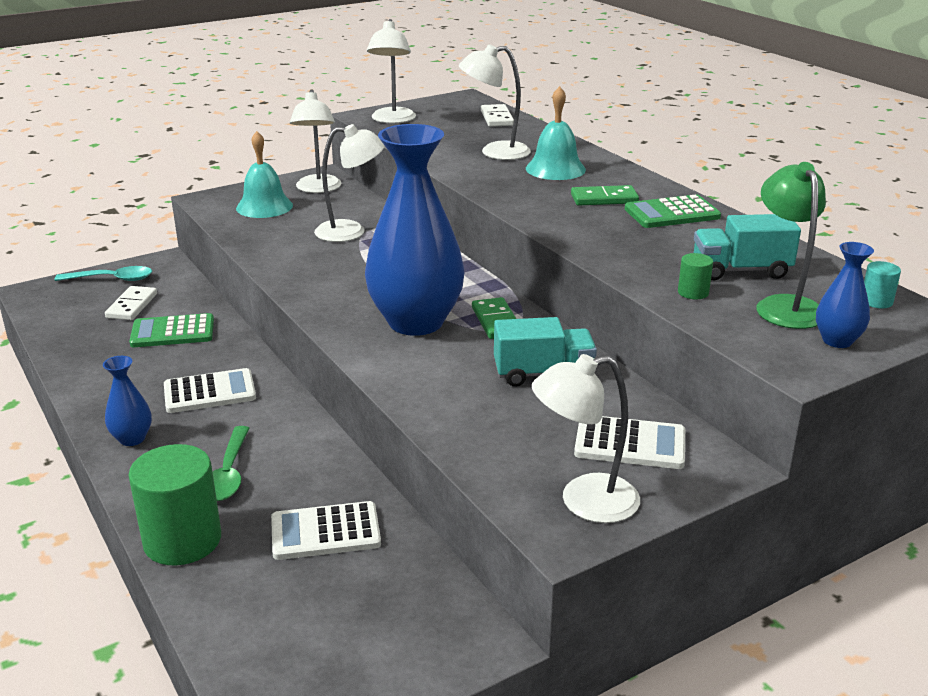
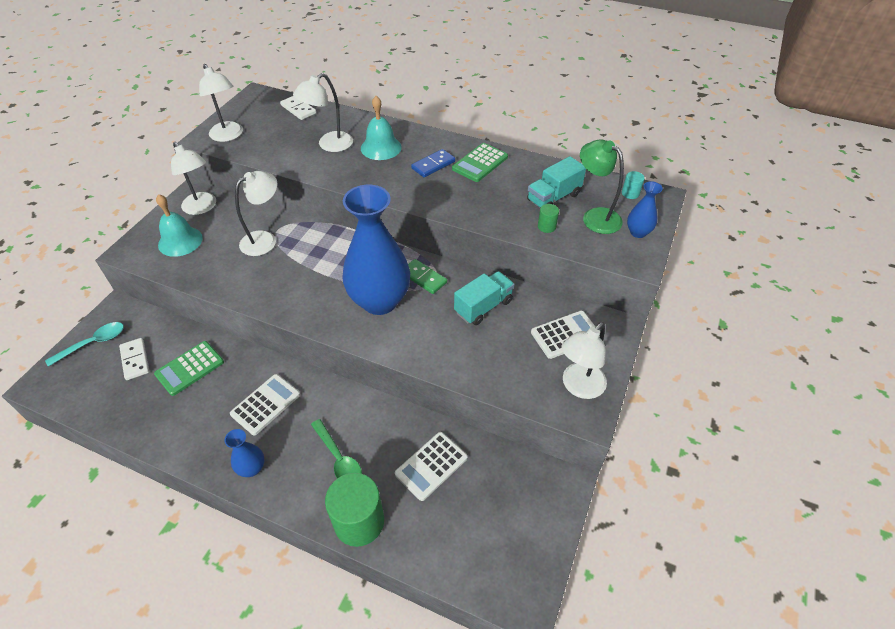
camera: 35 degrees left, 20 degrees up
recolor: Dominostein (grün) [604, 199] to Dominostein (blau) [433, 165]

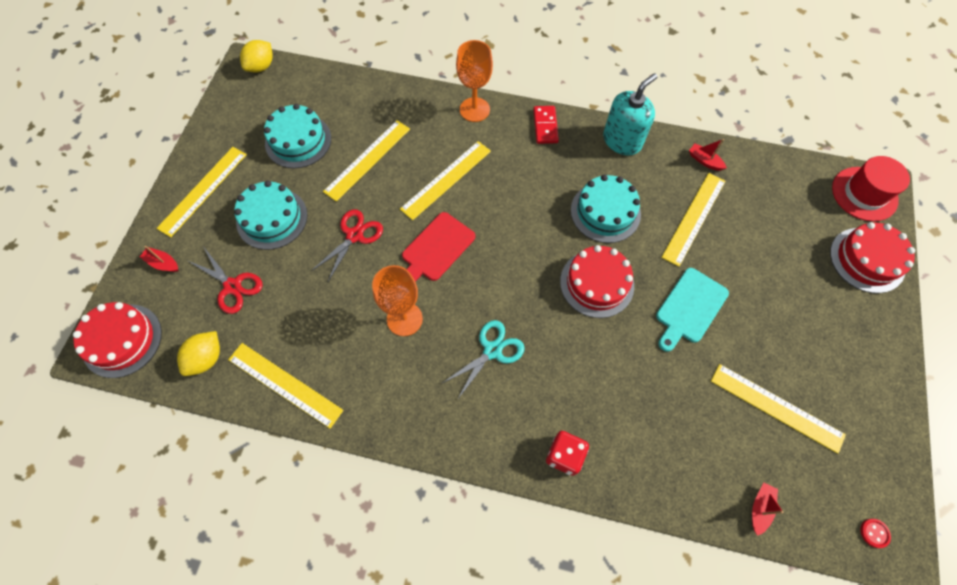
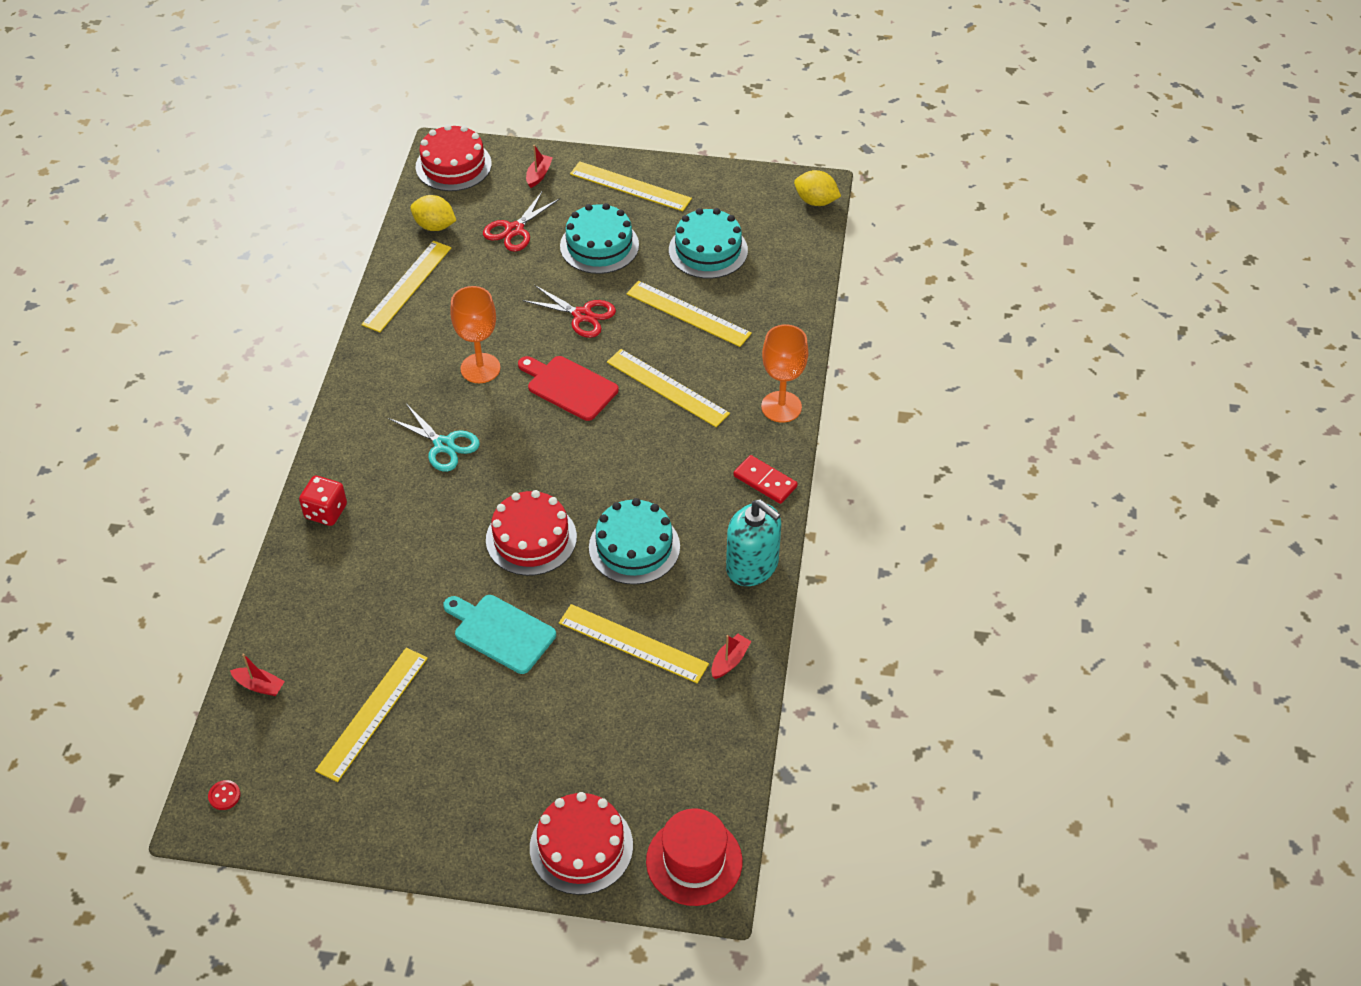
camera: 85 degrees right, 15 degrees down
rotate: Dominostein (rot) [545, 126] = [765, 481] 45 degrees clockwise

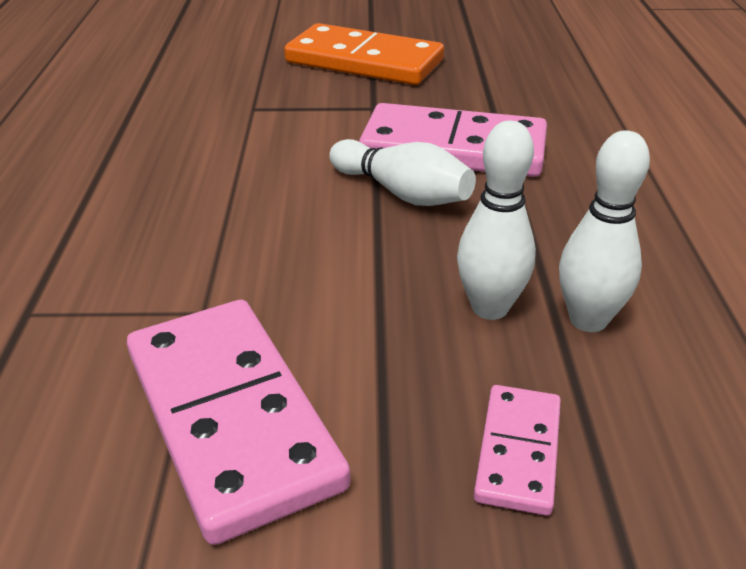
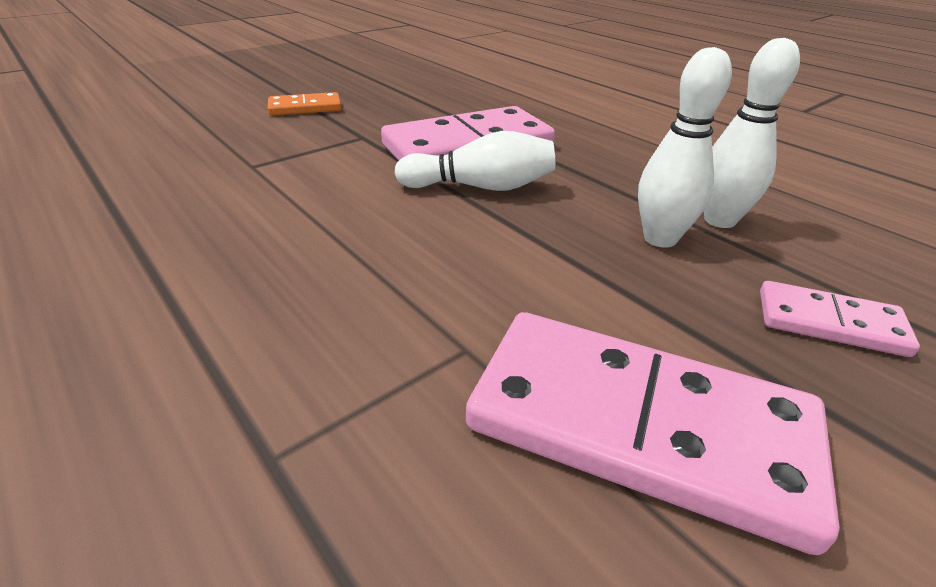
camera: 40 degrees left, 0 degrees up
rotate: Dominostein (rosa) [518, 452] = [830, 323] 45 degrees counterclockwise
resize: Dominostein (orange) [364, 61] = [305, 108] x0.51

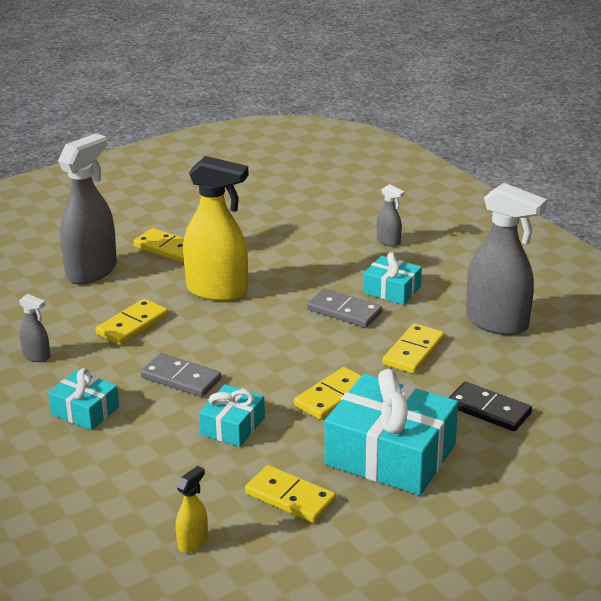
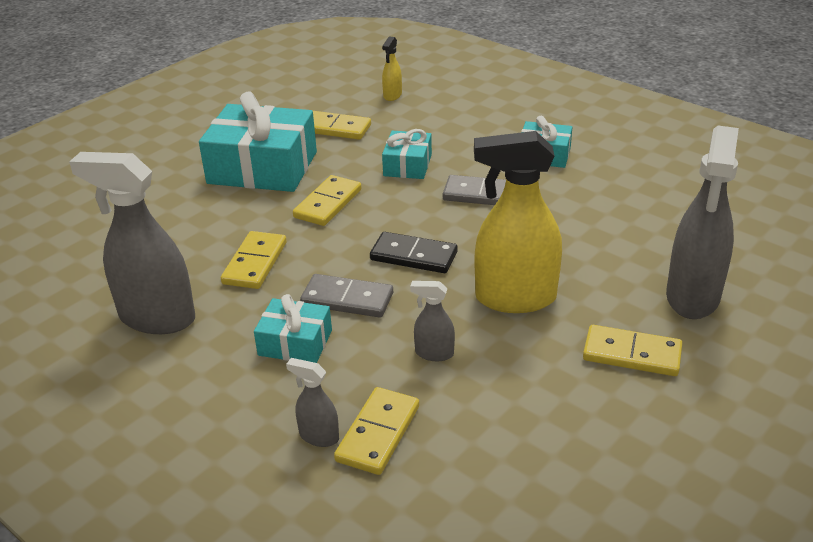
camera: 165 degrees right, 5 degrees up
move: Sprühflasche (grau) [36, 356] to [434, 353]; Dominostein (gelb) [132, 325] to [378, 433]; Dominostein (schwarz) [489, 410] to [413, 256]

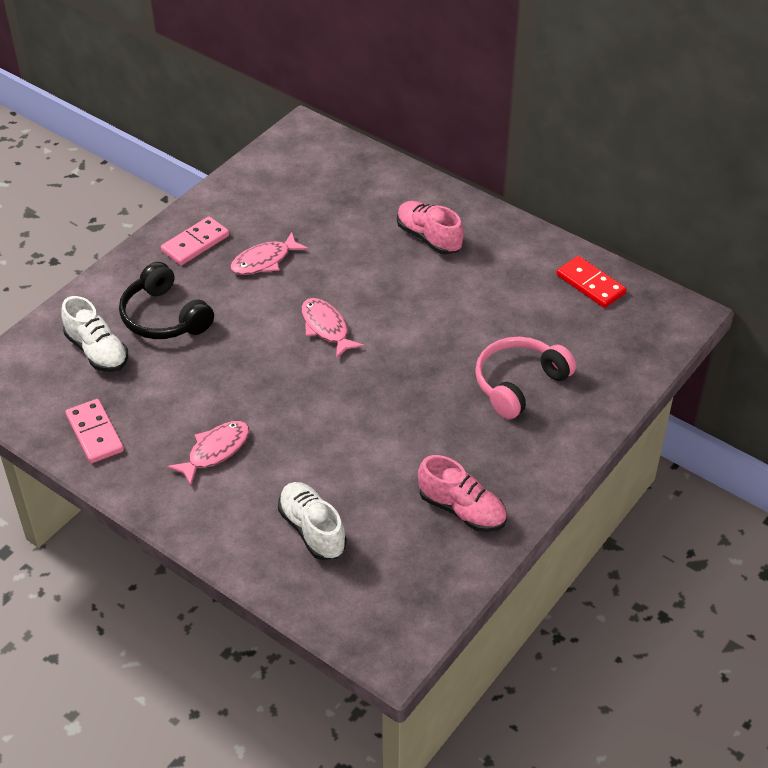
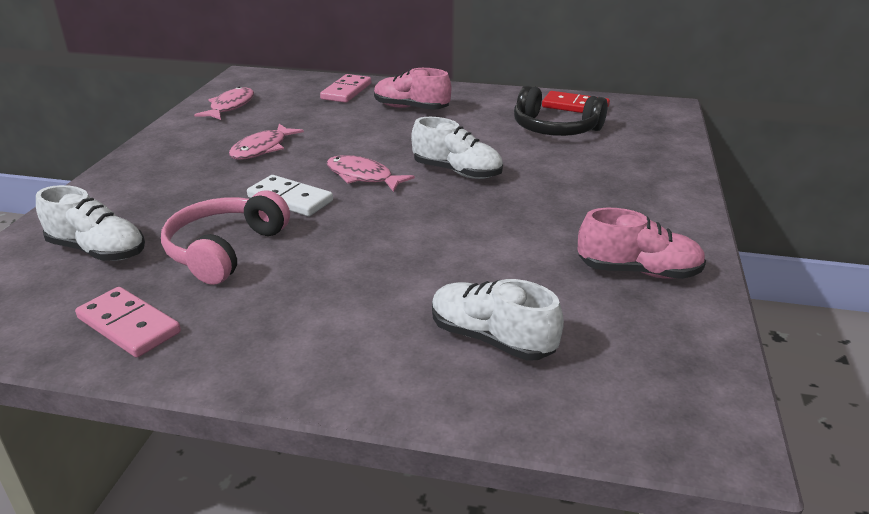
camera: 25 degrees left, 15 degrees down
insert: Dominostein (weiß) [290, 199]; Schuh (weiß) [457, 172]
move: Kopfhörer (schwarz) [164, 317] to [555, 129]; Dominostein (rosa) [195, 243] to [346, 91]; Fisch (rosa) [215, 451] to [230, 106]; Kopfhörer (rosa) [519, 384] to [225, 250]

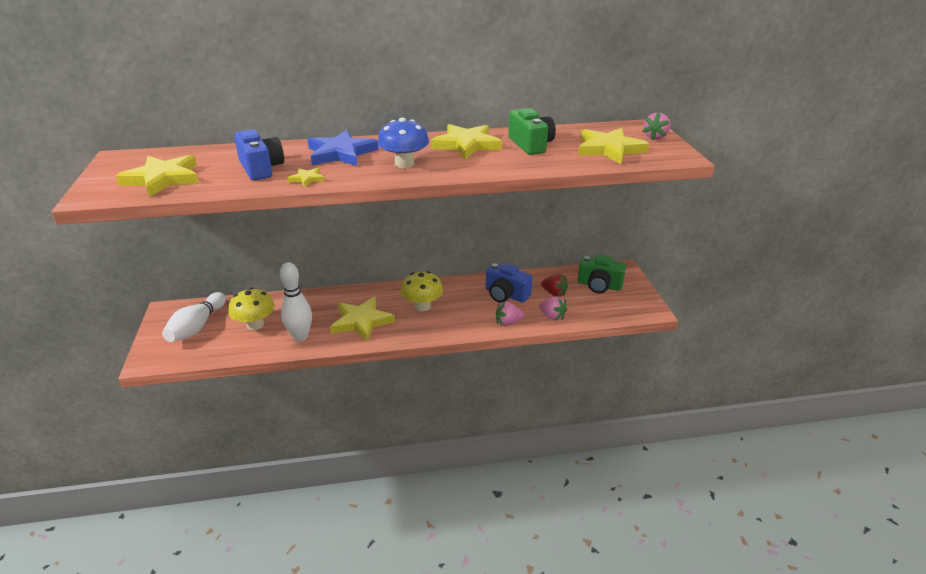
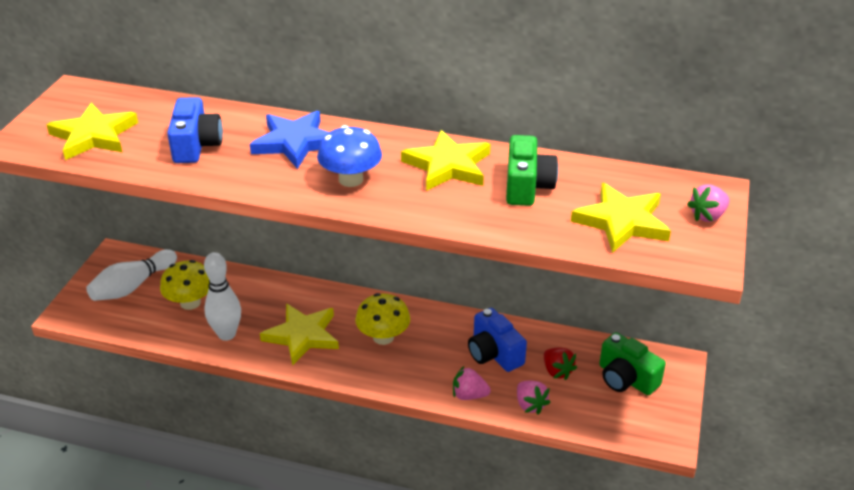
camera: 25 degrees right, 5 degrees up
delete: Stern (gelb) [307, 179]

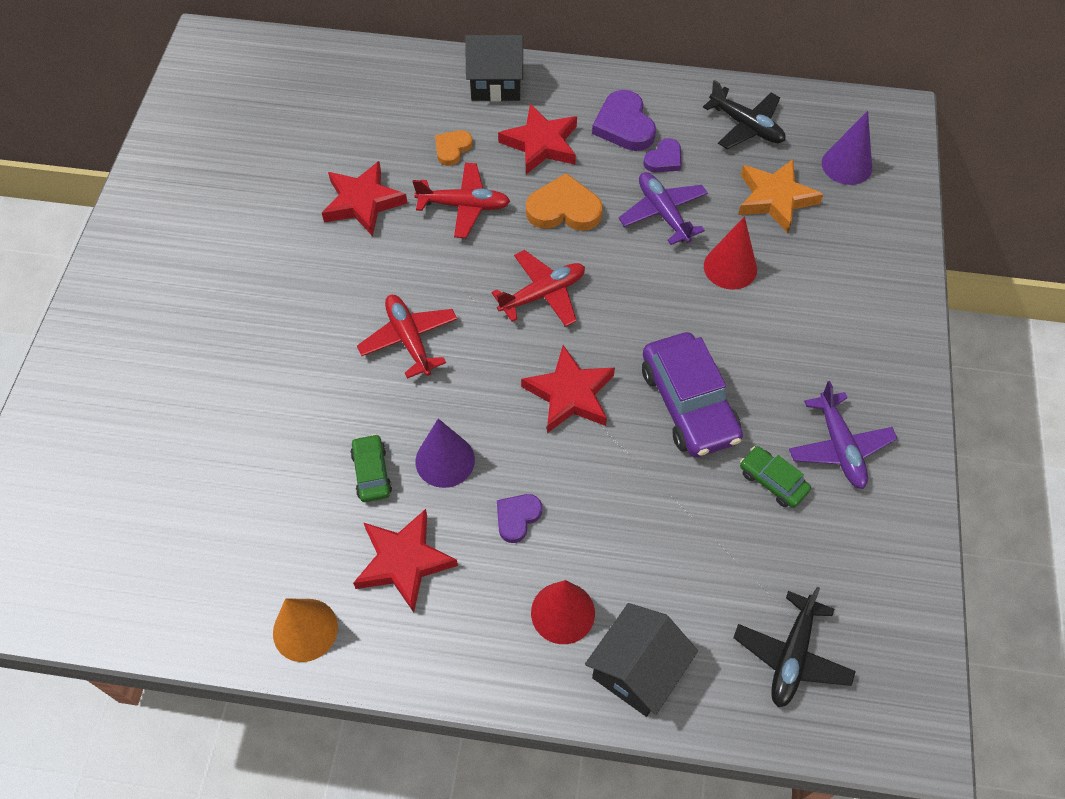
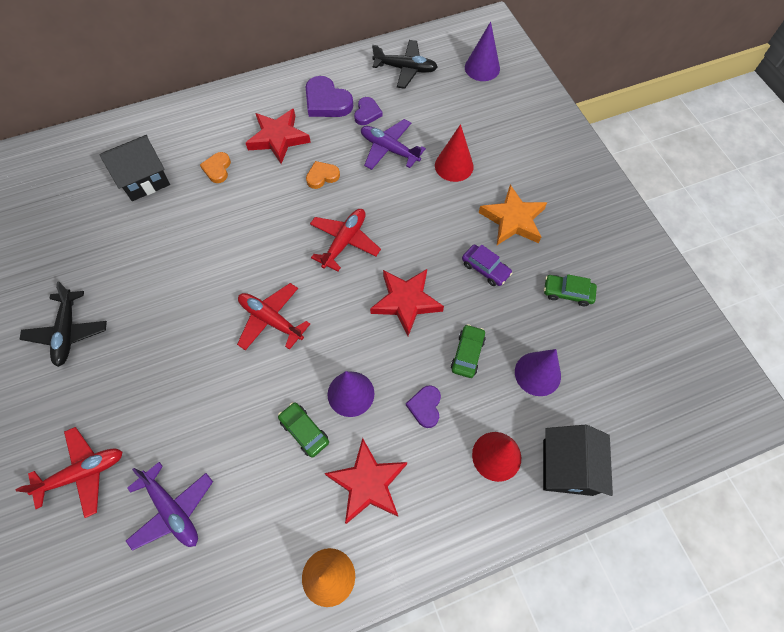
camera: 30 degrees left, 5 degrees up
delete: Stern (rot) [363, 202]
insert: Auto (grün) [467, 354]; Kegel (lila) [537, 373]
move: Flugzeug (rot) [464, 206] to [83, 473]; Haus (schwarz) [496, 83] to [144, 179]; Flugzeug (schwarz) [791, 655] to [68, 332]; Stern (orange) [775, 198] to [513, 220]; Flugzeug (lila) [839, 447] to [172, 510]
resize: Herz (orange) [564, 209] = [322, 176] x0.60; Auto (lila) [689, 404] = [485, 269] x0.51

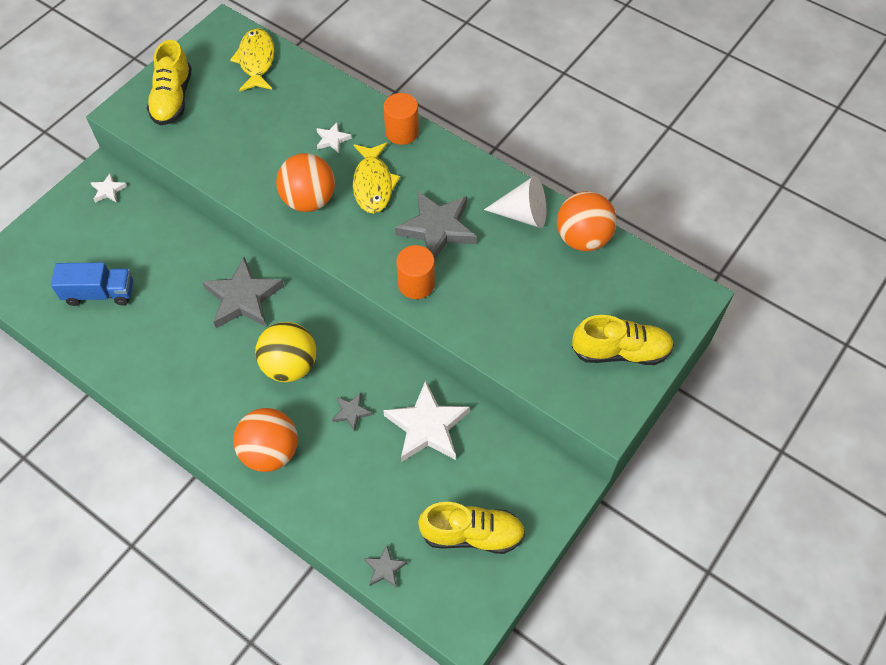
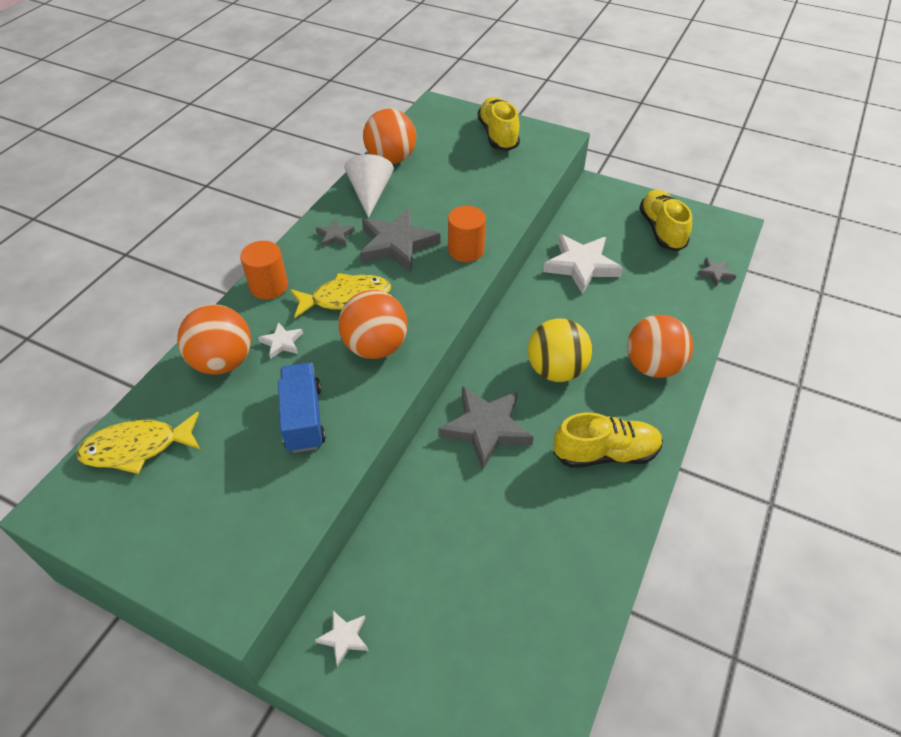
camera: 100 degrees left, 10 degrees down
insert: Ball (orange) [223, 362]
move: Lastwagen (blau) [99, 293] to [303, 418]; Schuh (gelb) [173, 99] to [605, 453]; Stern (grau) [351, 412] to [335, 236]

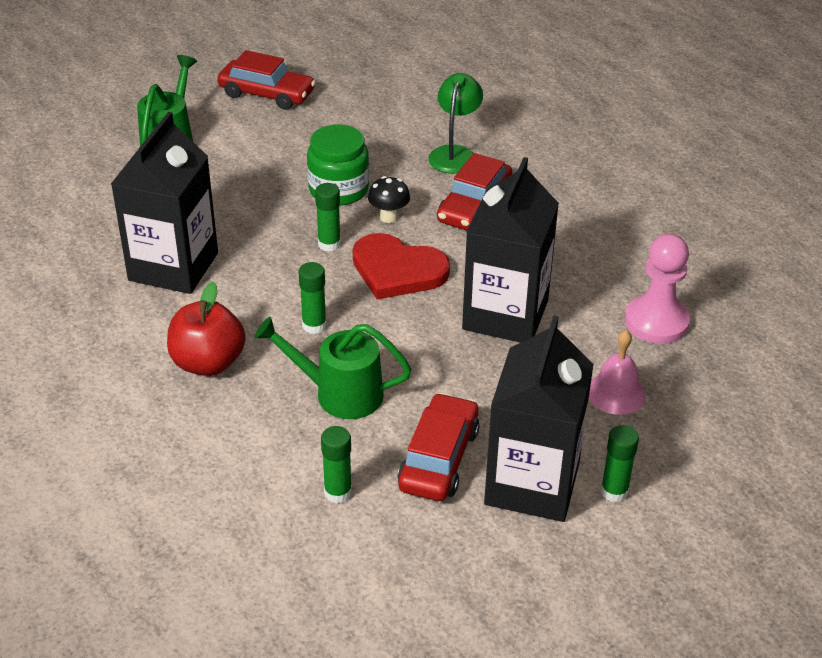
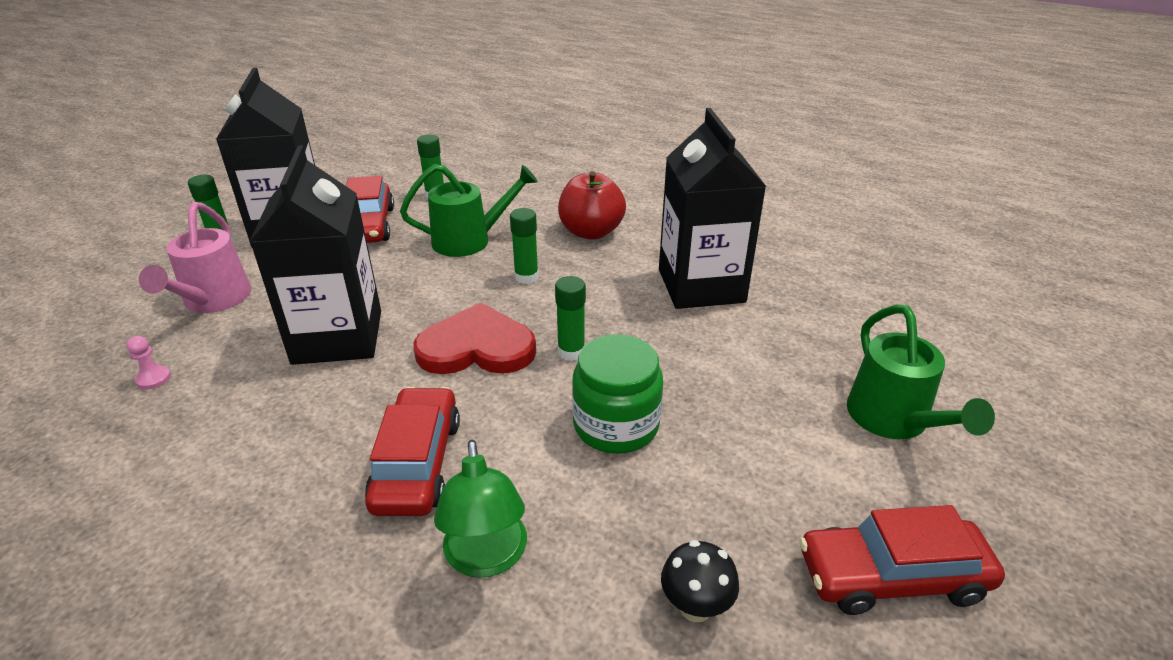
camera: 155 degrees right, 5 degrees down
move: Pilz (schwarz) [389, 217] to [695, 607]
replace: Glocke (rosa) [616, 393] to Gießkanne (rosa) [213, 301]
resize: Bauer (rosa) [656, 322] = [153, 379] x0.41

